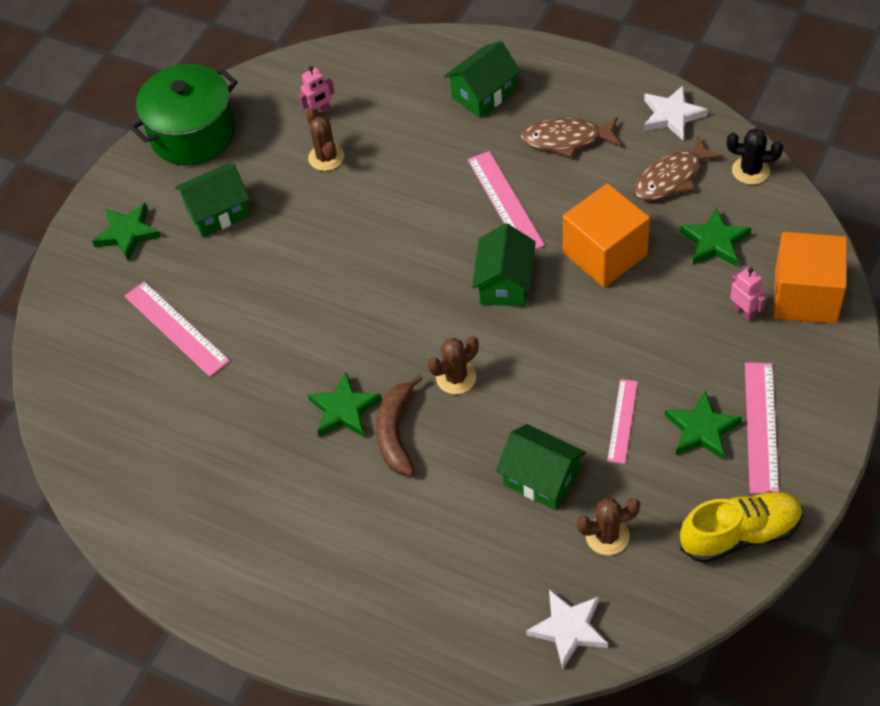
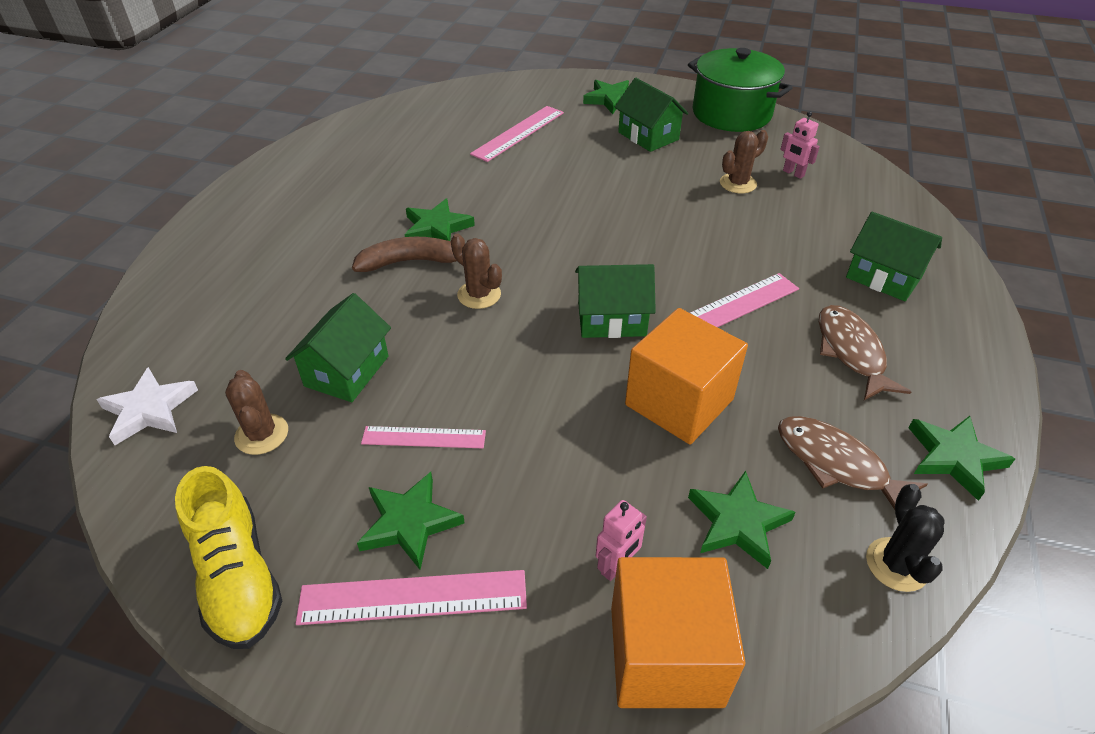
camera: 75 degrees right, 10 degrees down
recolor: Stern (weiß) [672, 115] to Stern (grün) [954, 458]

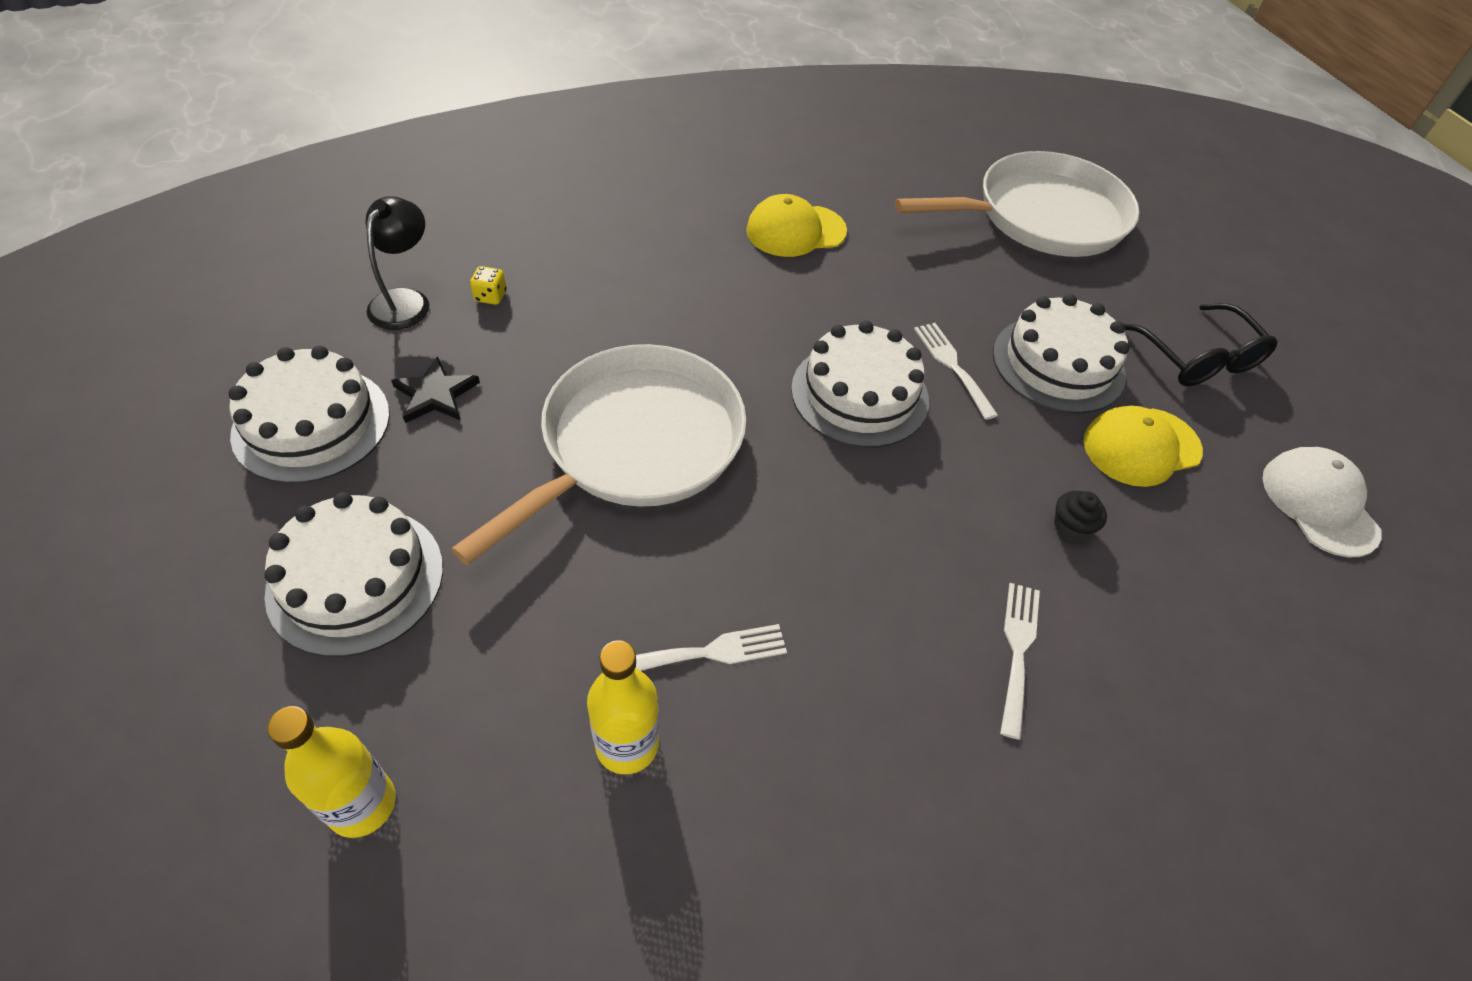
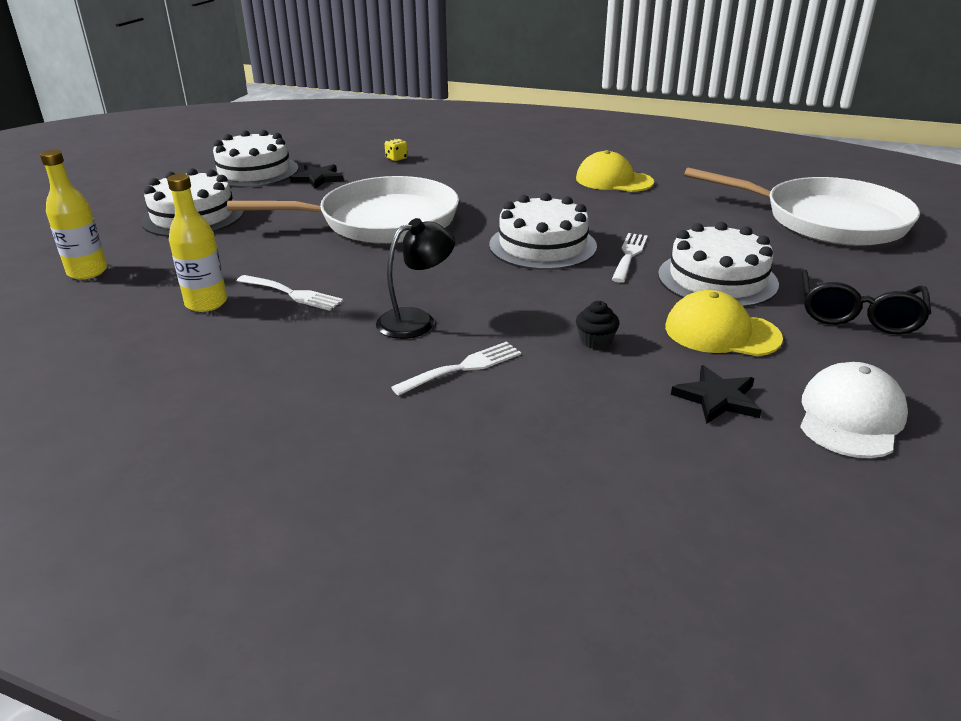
camera: 45 degrees right, 20 degrees down
insert: Stern (schwarz) [717, 398]
move: Lampe (schwarz) [405, 300] to [416, 320]

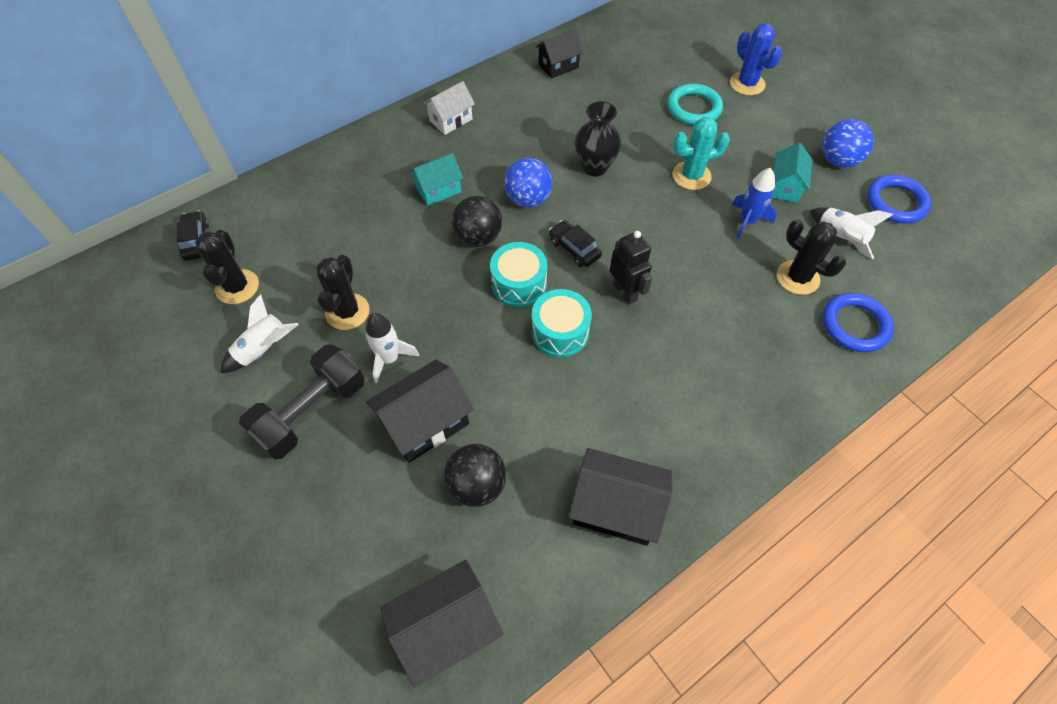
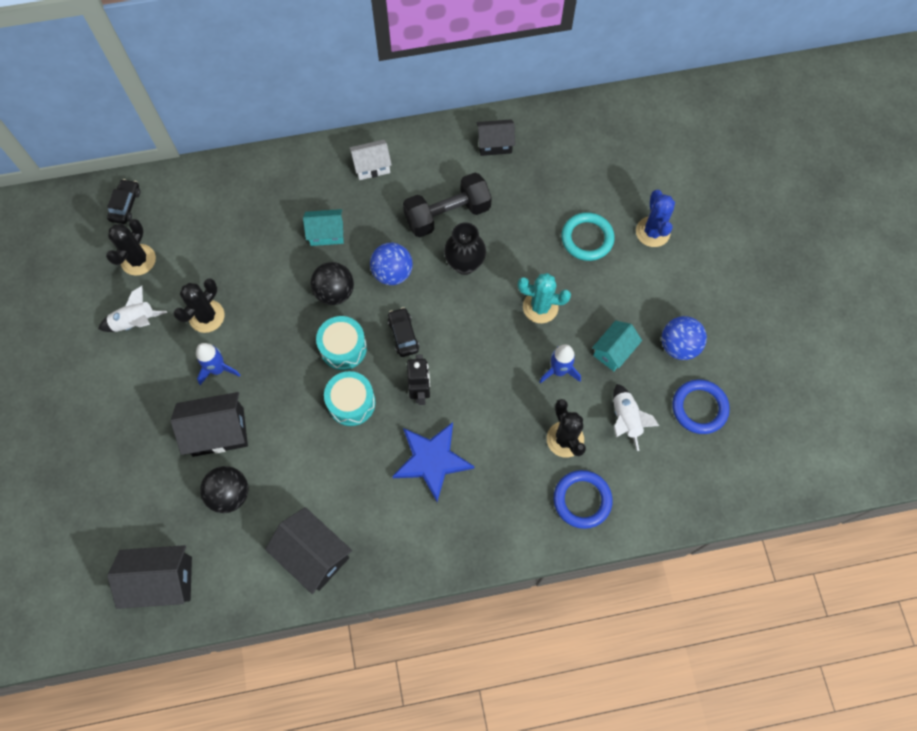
camera: 25 degrees right, 10 degrees up
insert: Stern (blau) [432, 460]
move: Hantel (schwarz) [312, 412] to [447, 215]
recolor: Rakete (weiß) [389, 358] to Rakete (blau) [218, 369]

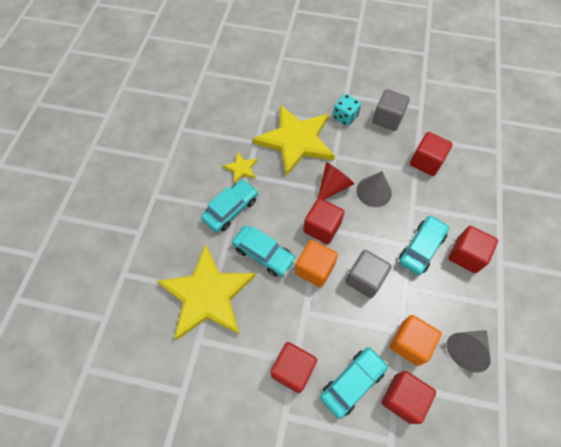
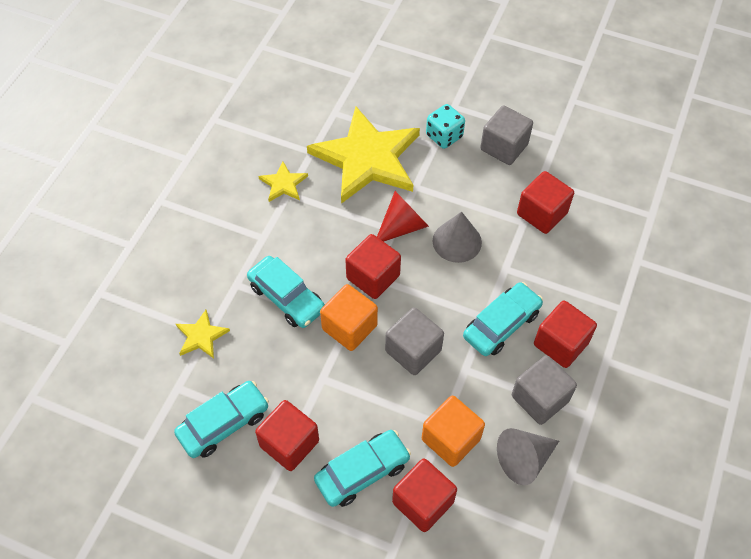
camera: 10 degrees right, 5 degrees down
insert: Kubus (grau) [540, 398]
move: Auto (türkis) [231, 209] to [224, 424]
resize: Stern (gelb) [207, 295] = [201, 336] x0.42

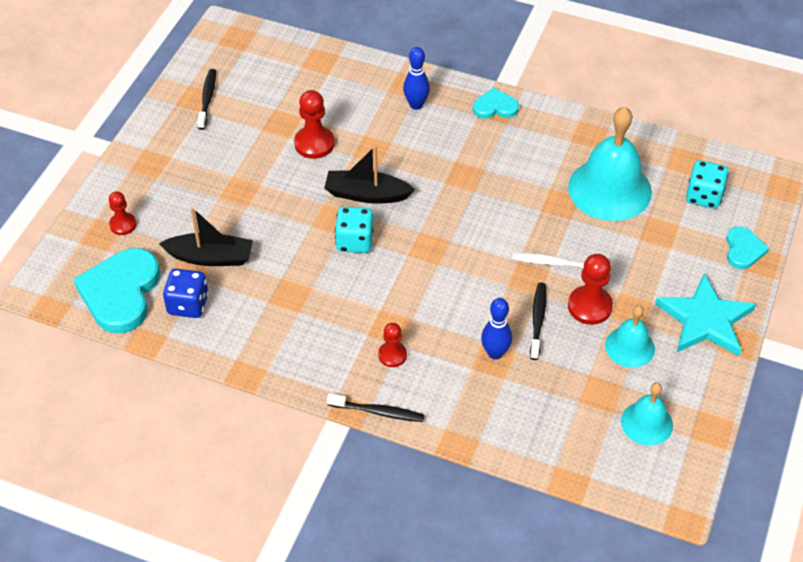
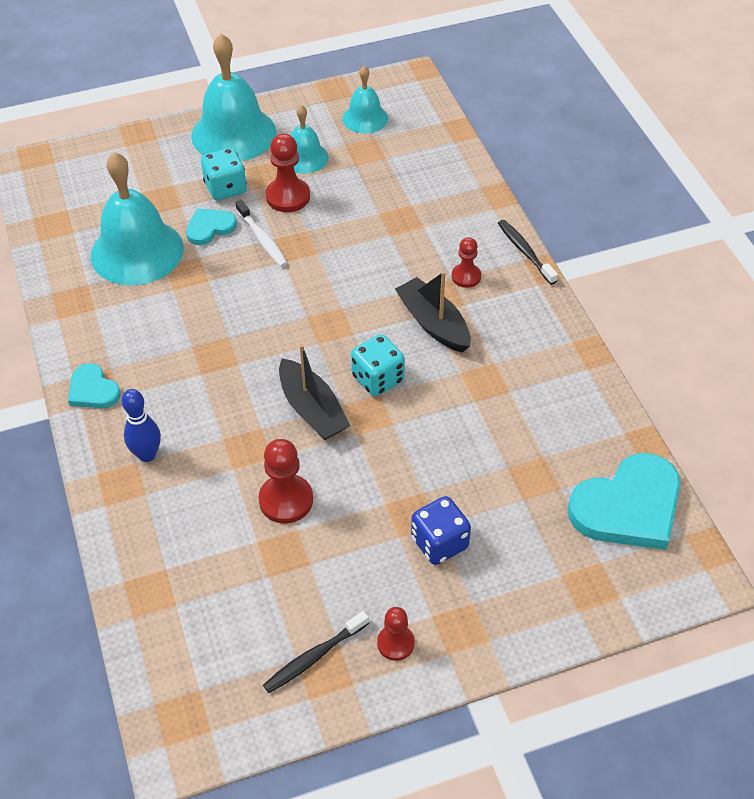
camera: 130 degrees left, 0 degrees up
delete: Bowlingkegel (blau) [495, 353]; Zahnbürste (schwarz) [537, 320]
move: Bauer (rot) [123, 224] to [395, 643]; Boot (schwarz) [211, 257] to [433, 323]; Spielwürfel (blau) [188, 304] to [439, 543]; Spielwürfel (türkis) [703, 196] to [225, 188]; Herz (türkis) [743, 250] to [210, 228]
replace: Stern (türkis) [705, 319] to Glocke (türkis) [233, 134]

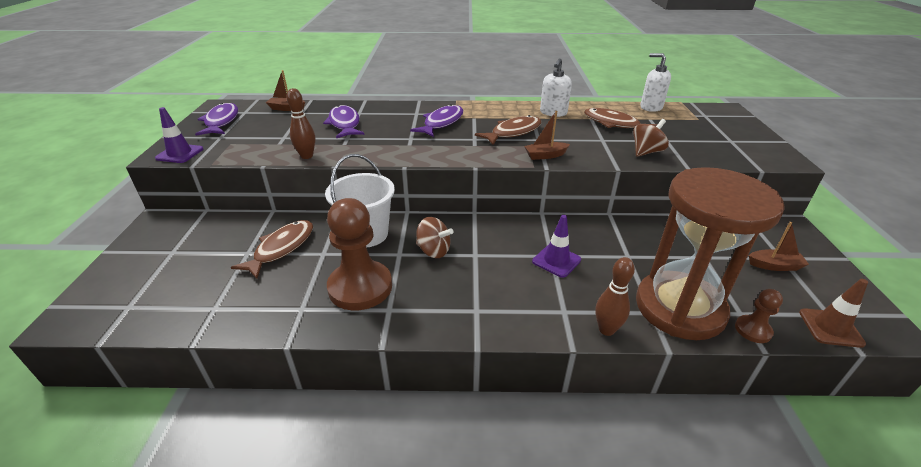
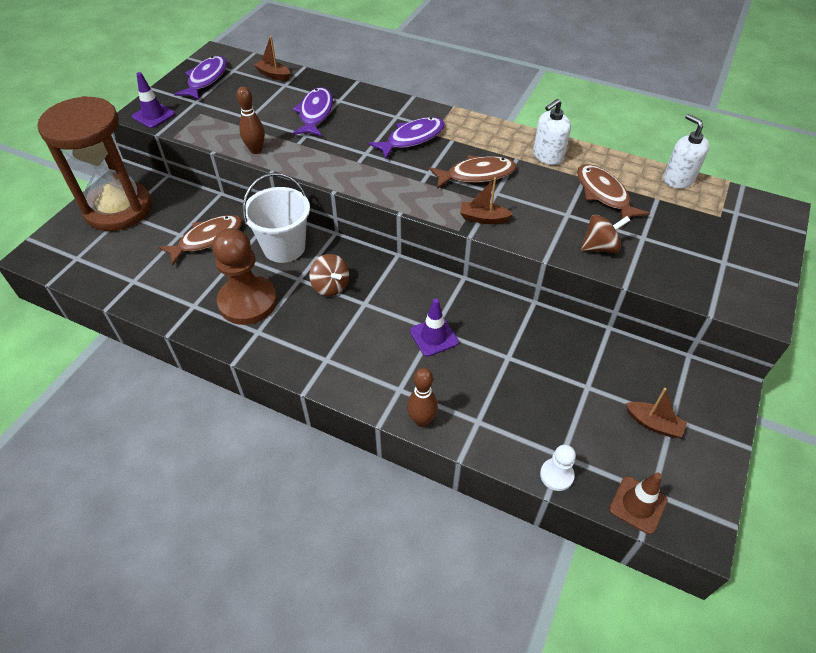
camera: 25 degrees right, 15 degrees up
move: Sanduhr (braun) [679, 308] to [118, 209]
recolor: Bauer (braun) [753, 330] to Bauer (weiß) [556, 475]

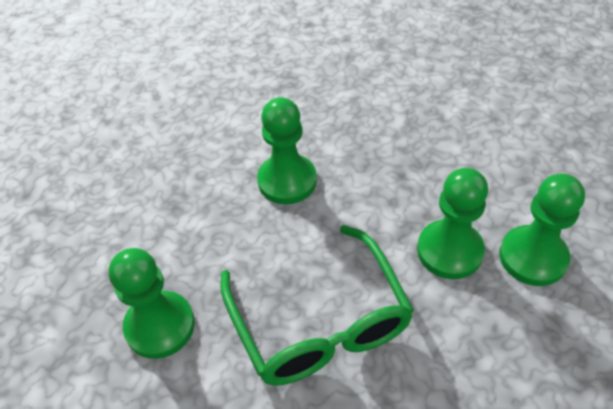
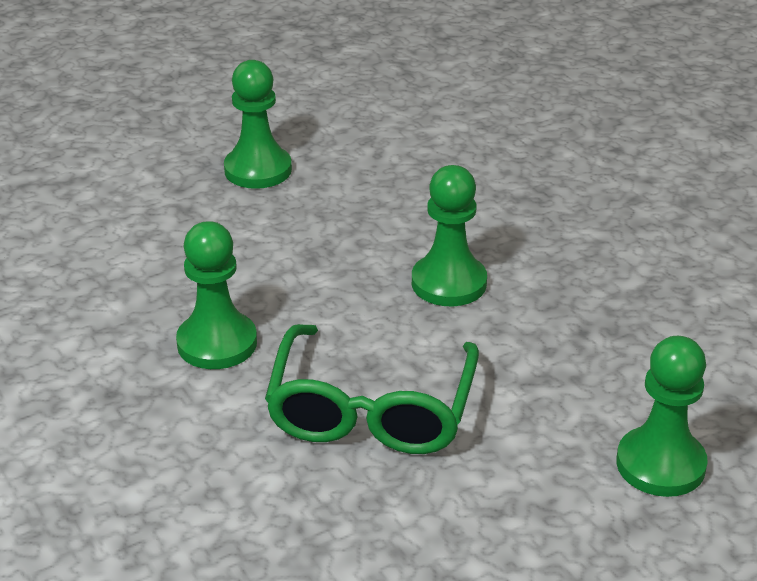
camera: 30 degrees right, 15 degrees down
move: Bauer (grün) [449, 251] to [258, 170]

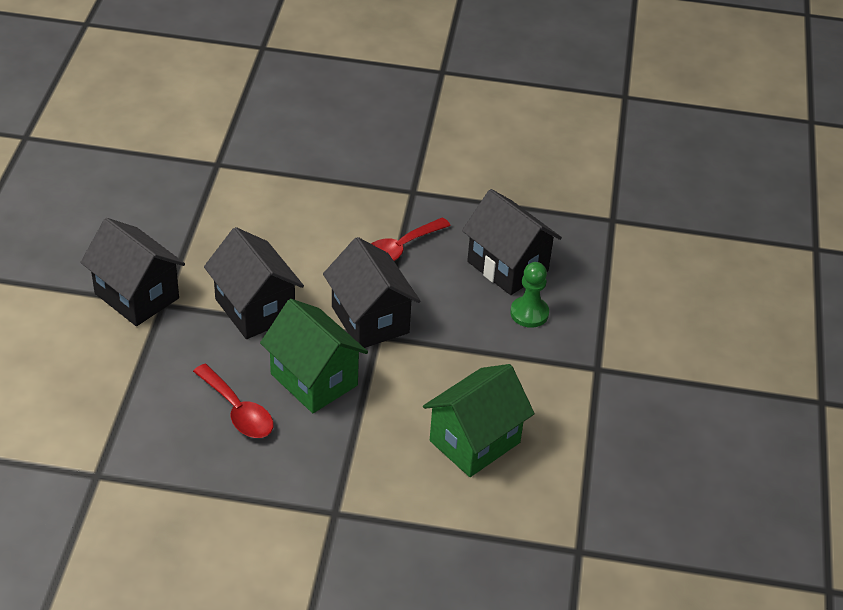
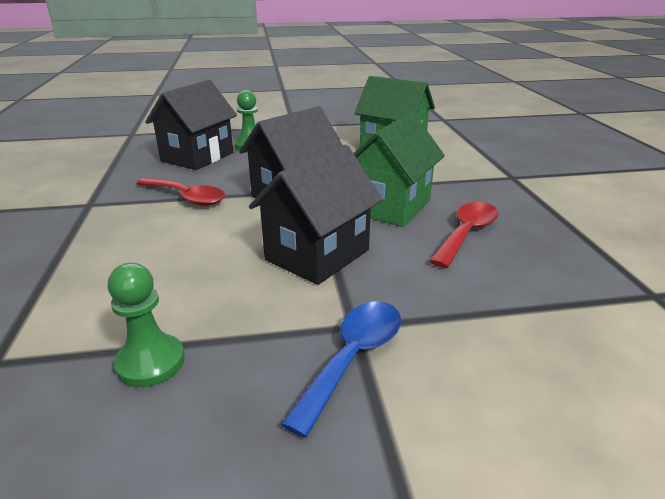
camera: 105 degrees left, 15 degrees down
insert: Bauer (grün) [151, 362]
replace: Haus (schwarz) [136, 296] to Löffel (blau) [353, 357]

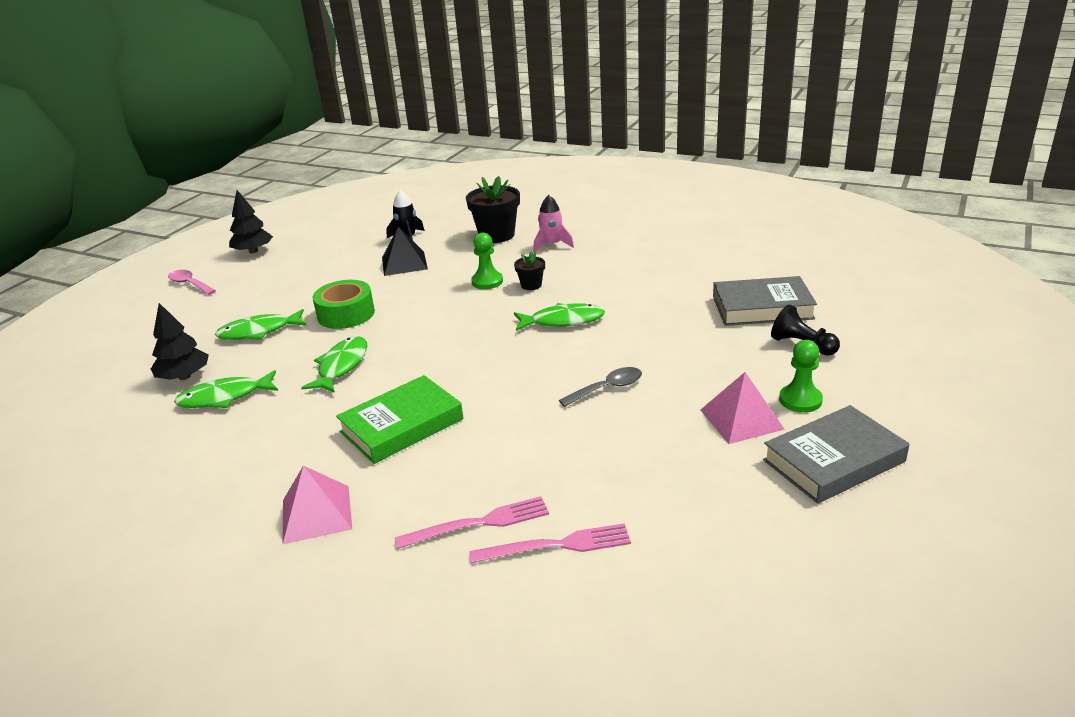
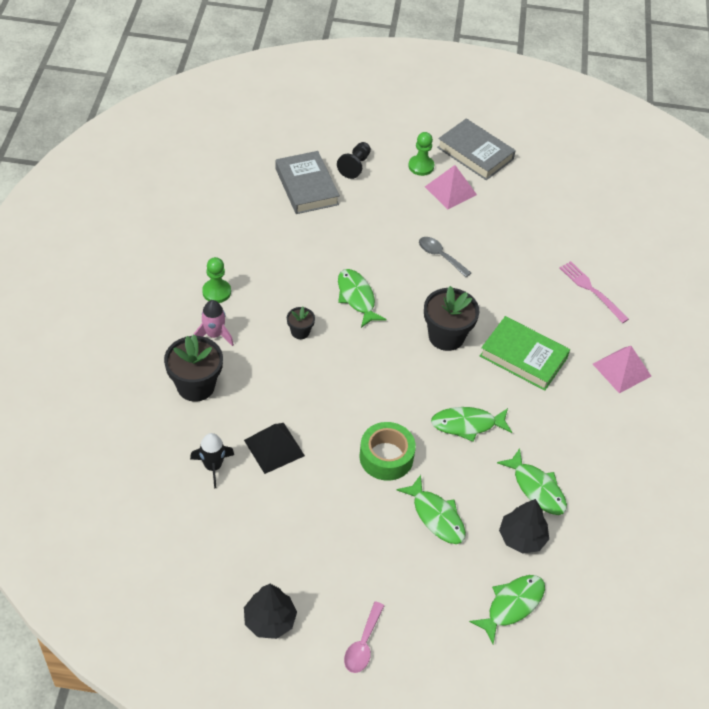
camera: 115 degrees left, 20 degrees up
delete: Gabel (rosa) [557, 545]
insert: Blumentopf (schwarz) [446, 336]; Fisch (grün) [512, 605]
move: Bauer (grün) [487, 281] to [216, 292]

